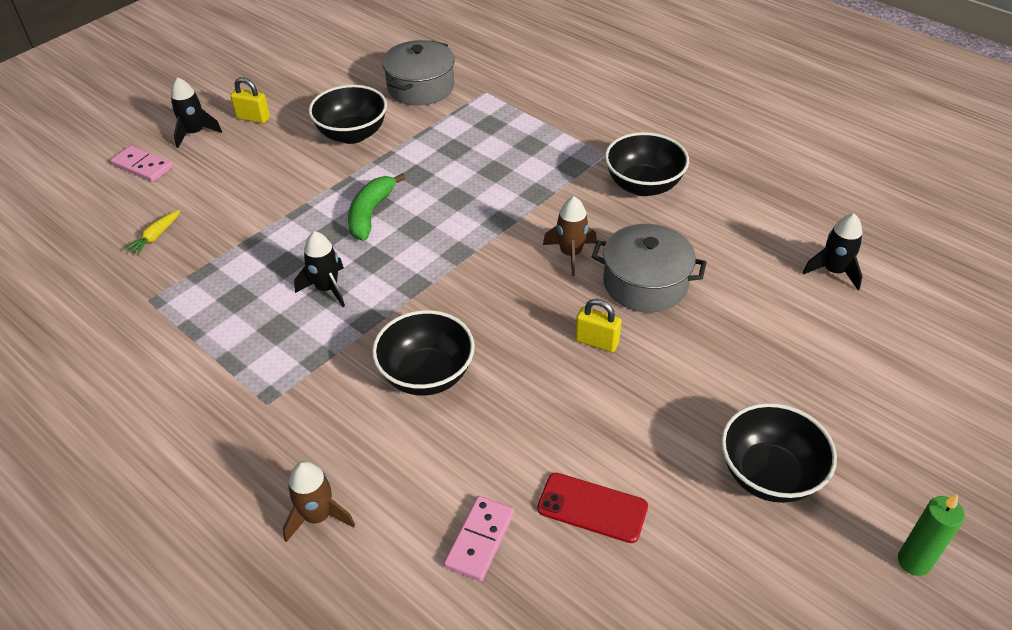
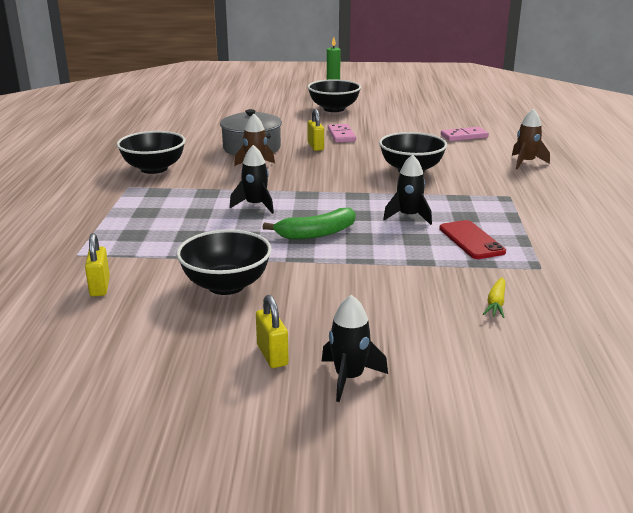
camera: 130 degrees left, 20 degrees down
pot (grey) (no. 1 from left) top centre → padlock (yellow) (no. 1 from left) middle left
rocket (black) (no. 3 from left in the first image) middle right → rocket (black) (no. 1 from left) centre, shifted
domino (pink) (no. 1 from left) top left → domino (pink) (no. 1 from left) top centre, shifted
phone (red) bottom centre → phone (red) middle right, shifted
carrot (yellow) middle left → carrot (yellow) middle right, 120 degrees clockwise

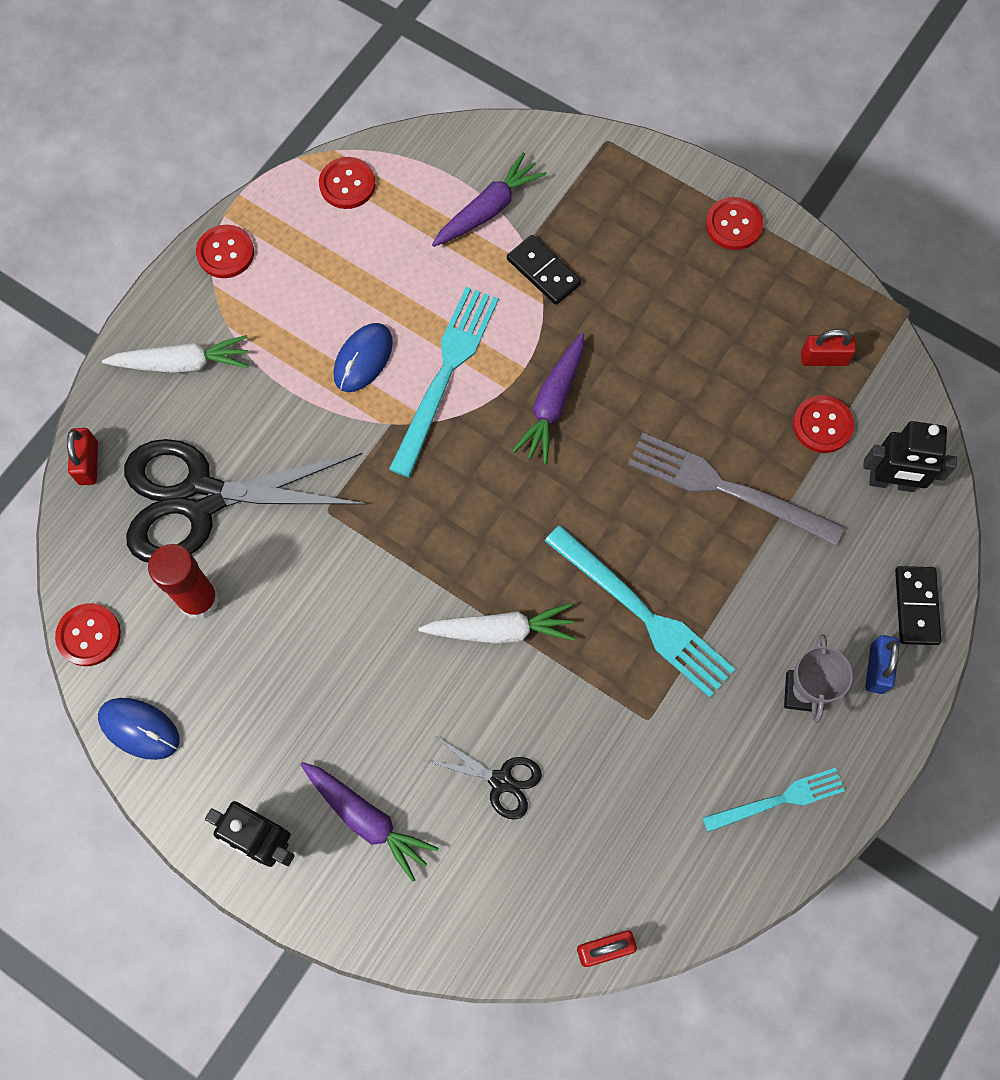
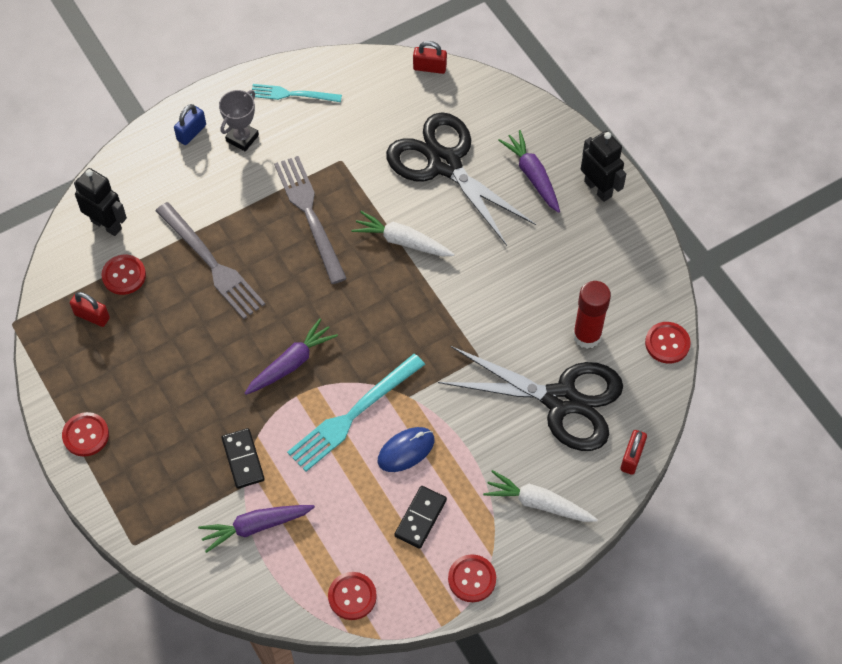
camera: 155 degrees left, 10 degrees down
fork (turquoise) (no. 2 from left) centre → fork (grey) (no. 2 from left) top centre
scissors (black) (no. 2 from left in the first image) bottom centre → scissors (black) (no. 1 from left) top centre, x2.25
domino (black) (no. 2 from left) middle right → domino (black) (no. 2 from left) bottom centre, shifted
mouse (blue) (no. 1 from left) bottom left → -

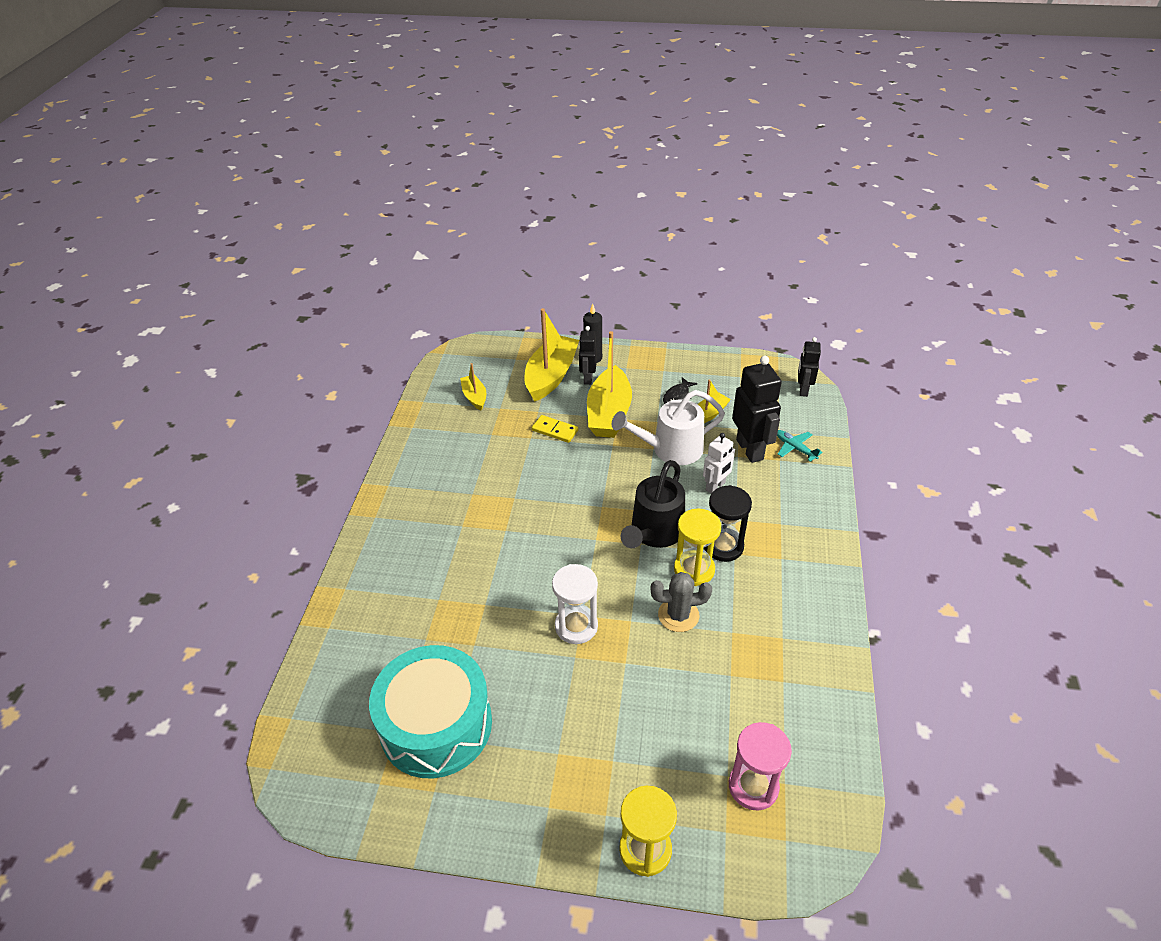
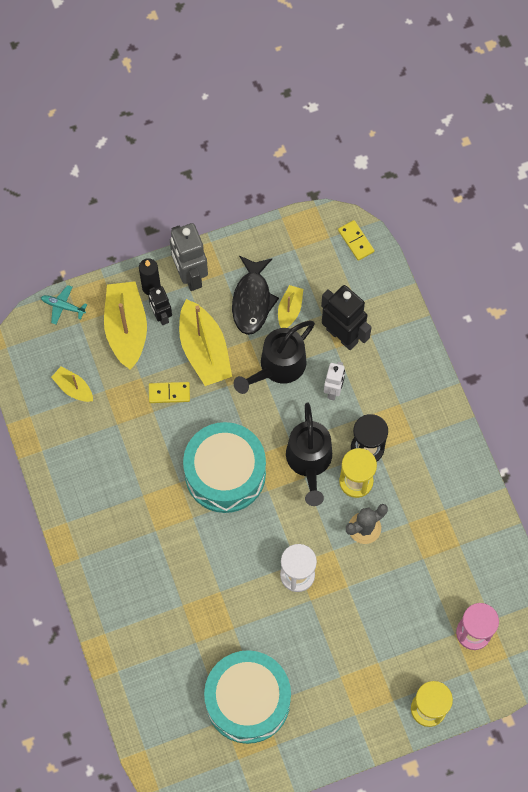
camera: 30 degrees left, 25 degrees up
plane (turquoise) middle right → plane (turquoise) middle left, shifted
- → robot (grey) top centre
- → drum (turquoise) (no. 1 from left) centre
fish (black) centre, x1.88
watering can (white) centre → watering can (black) (no. 1 from left) centre
robot (black) (no. 3 from left) middle right → domino (yellow) (no. 2 from left) top right

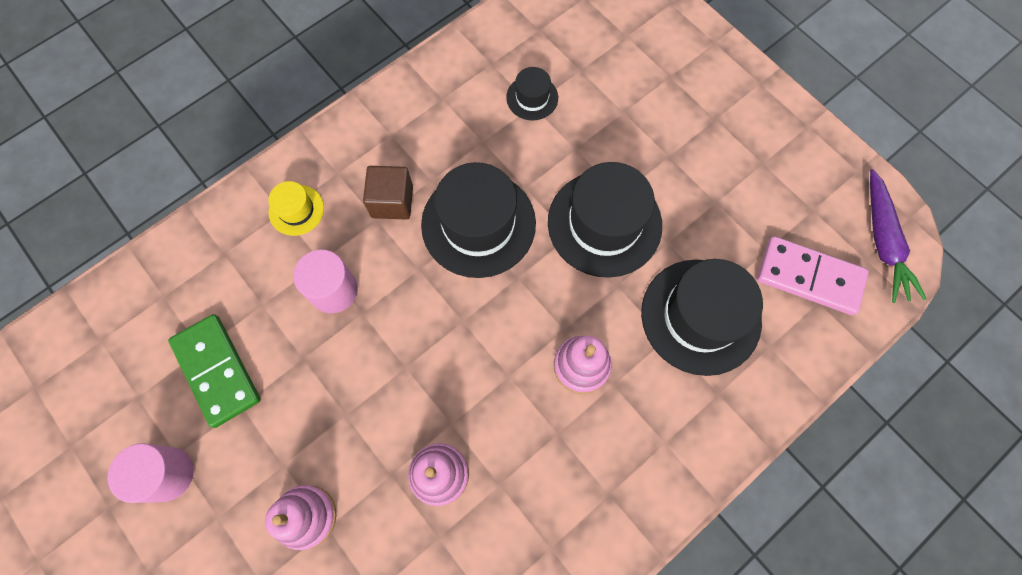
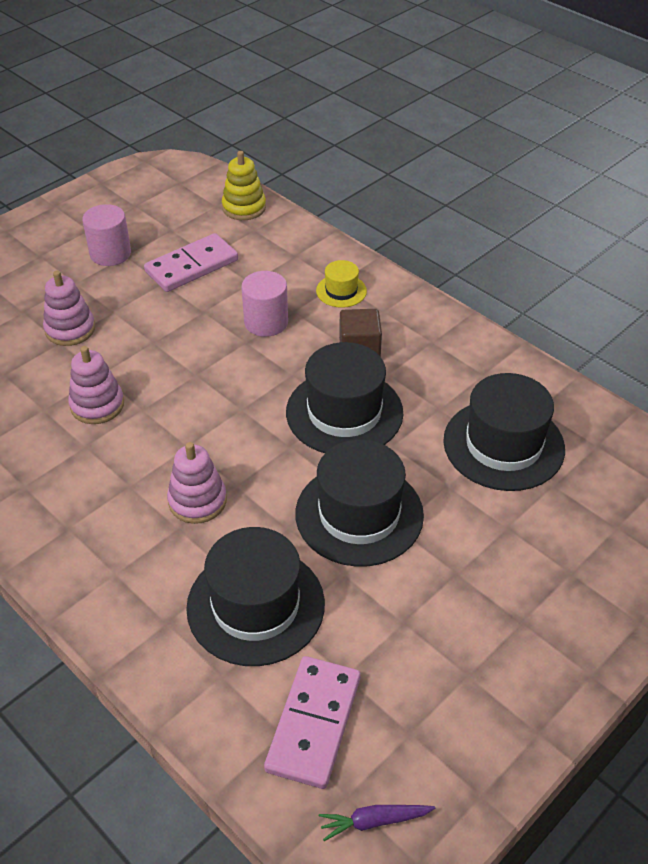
camera: 85 degrees right, 25 degrees down
domino (green) middle left → domino (pink) (no. 1 from left) top left
- → stacking toy (yellow) top centre
carrot (purple) middle right → carrot (purple) bottom centre, x0.59
hat (black) (no. 2 from left in the first image) top centre → hat (black) (no. 4 from left) middle right, x2.06

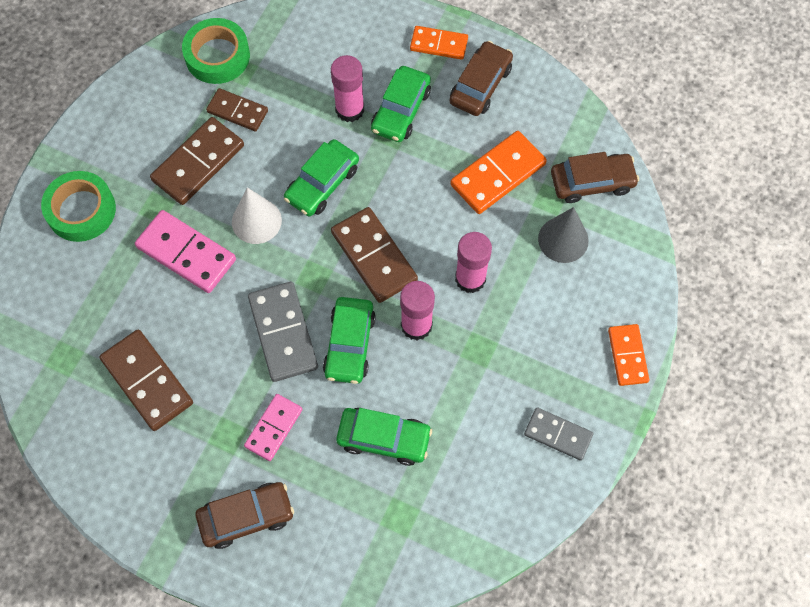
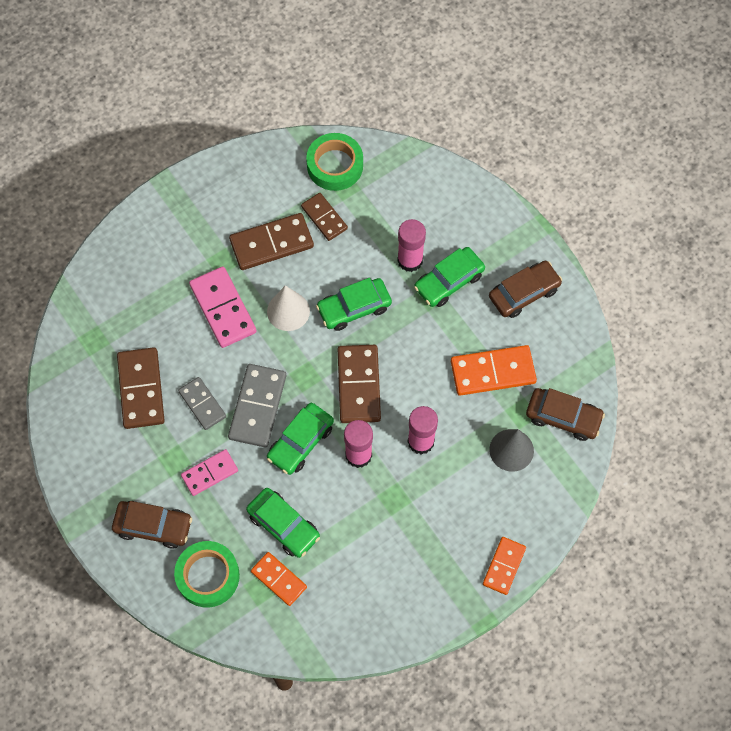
camera: 30 degrees right, 0 degrees up
tape (green) (no. 1 from left) middle left → tape (green) (no. 1 from left) bottom left, shifted
domino (grey) (no. 2 from left in the first image) bottom right → domino (grey) (no. 1 from left) middle left, shifted
domino (orange) (no. 1 from left) top centre → domino (orange) (no. 1 from left) bottom centre, shifted

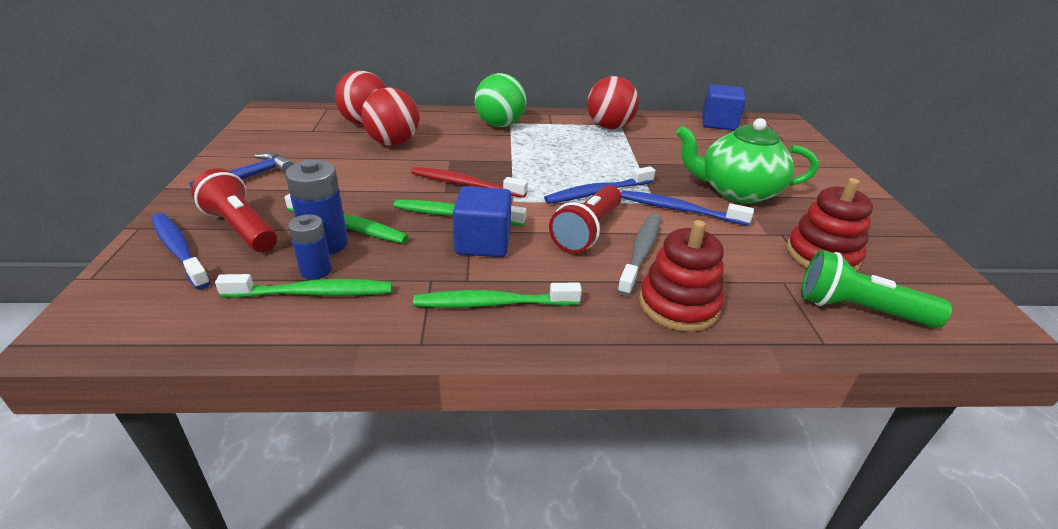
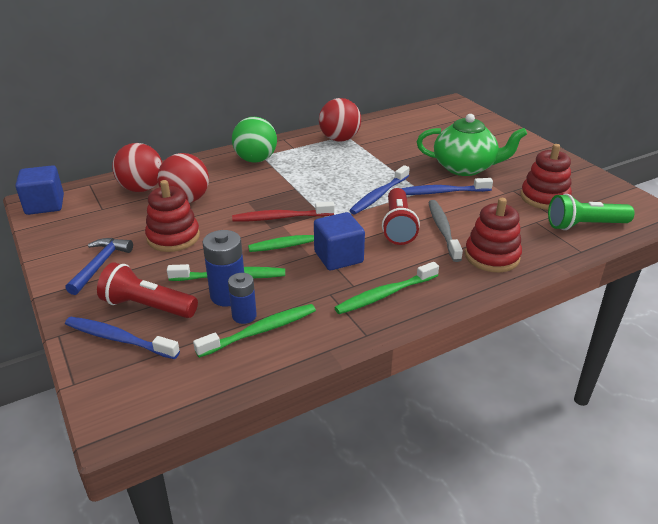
camera: 25 degrees left, 0 degrees up
cube (blue) (no. 2 from left in the first image) top right → cube (blue) (no. 1 from left) middle left, shifted
- → stacking toy (red) (no. 1 from left) middle left
teapot (green) top right, 150 degrees counterclockwise

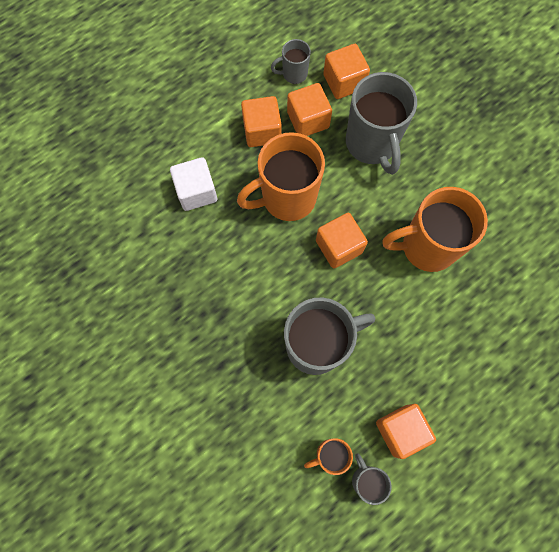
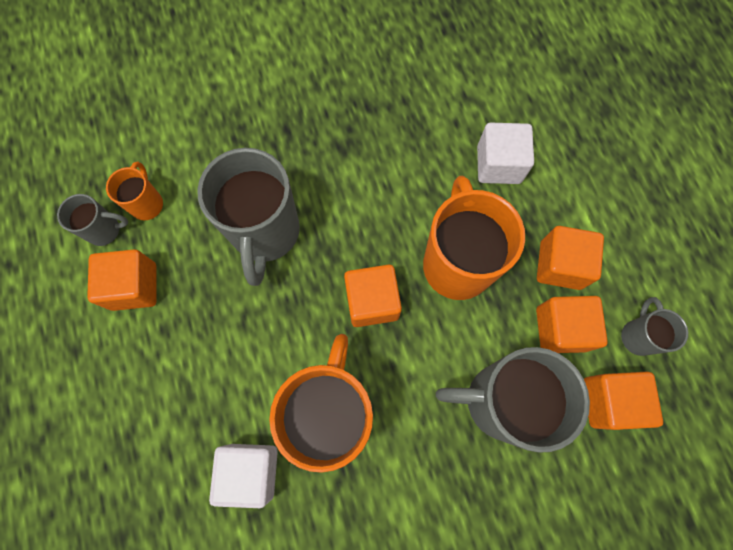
camera: 110 degrees right, 0 degrees up
- → cube (white) (no. 1 from left) bottom left

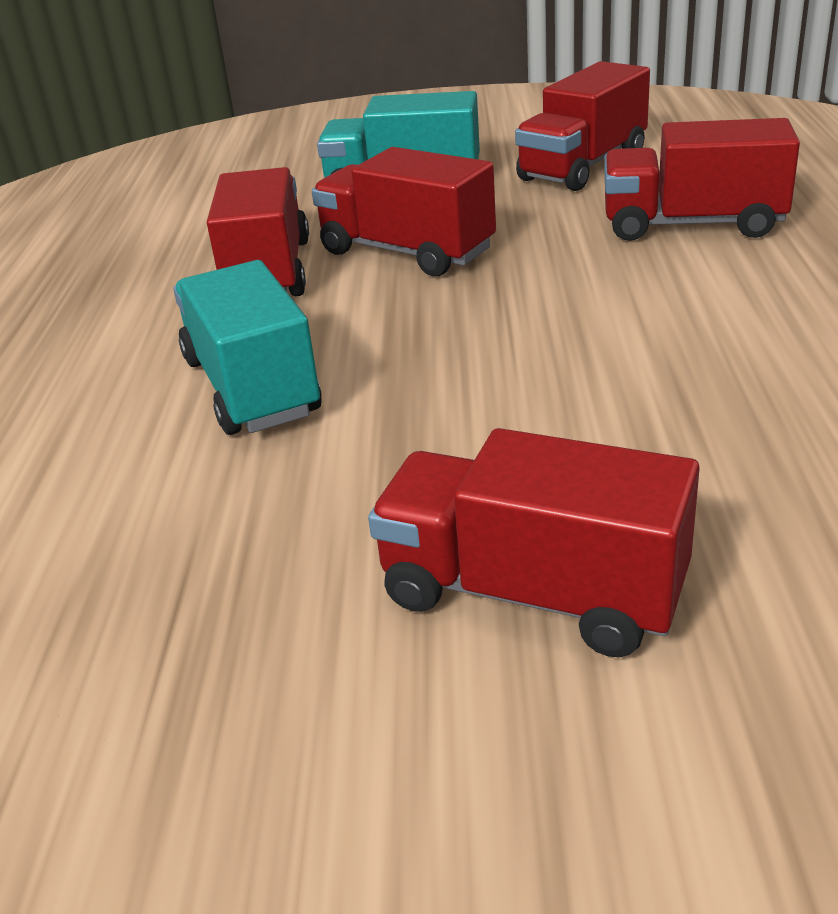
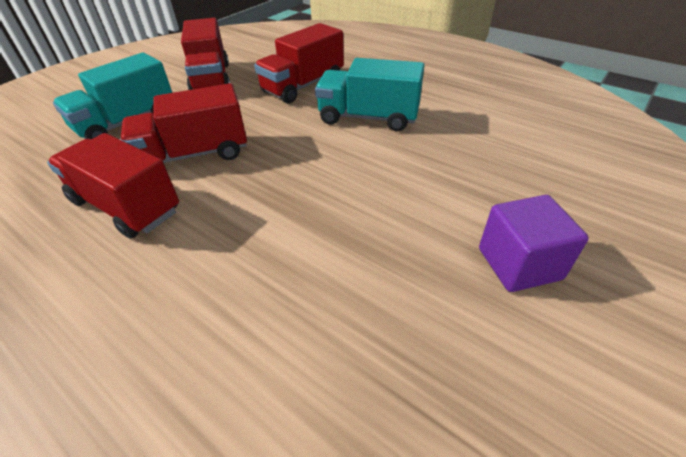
camera: 55 degrees left, 10 degrees up
truck (turquoise) (no. 1 from left in the first image) middle left → truck (turquoise) (no. 2 from left) top centre, shifted
truck (red) (no. 3 from left) centre → cube (purple) middle right

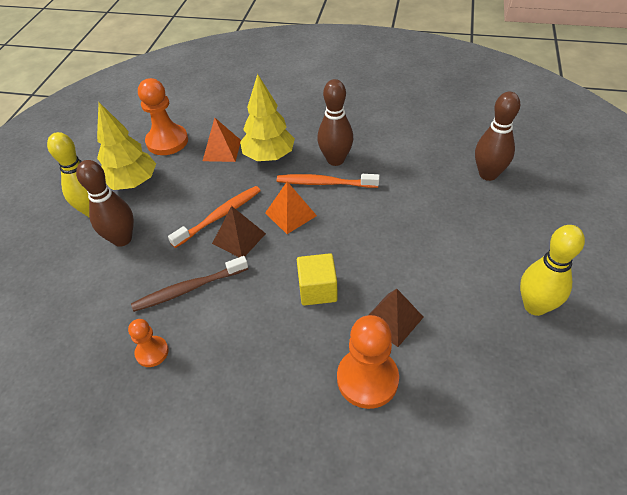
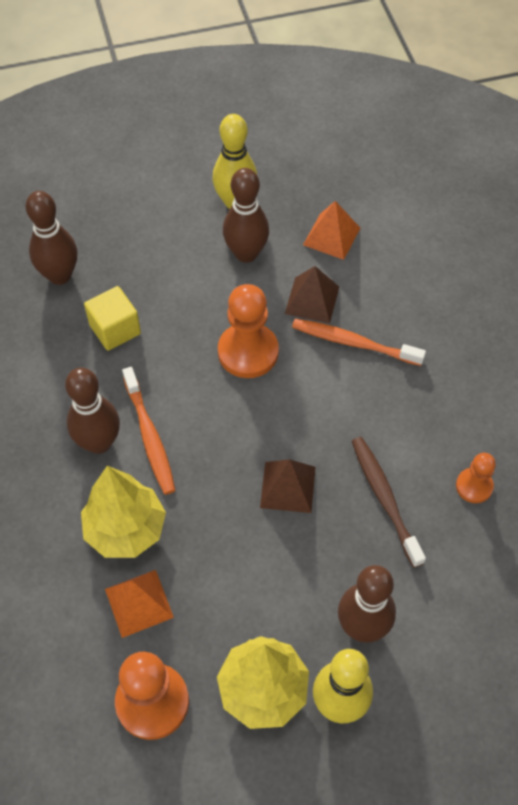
camera: 120 degrees left, 10 degrees up
cube (yellow) centre → cube (yellow) middle left, shifted
pawn (orange) (no. 3 from left in the first image) bottom centre → pawn (orange) (no. 2 from left) centre, shifted
- → bowling pin (brown) (no. 3 from left) top centre
toothbrush (orange) (no. 1 from left in the first image) centre → toothbrush (orange) (no. 2 from left) middle right, shifted
pyramid (orange) (no. 2 from left) centre → pyramid (orange) (no. 2 from left) top centre, shifted
toothbrush (brown) middle left → toothbrush (brown) middle right, 150 degrees counterclockwise

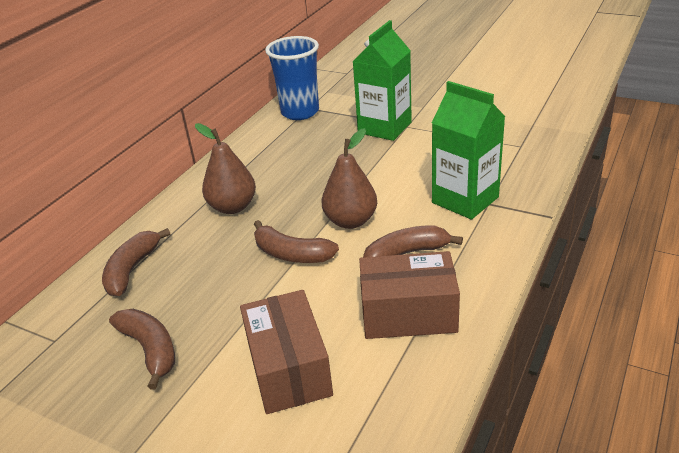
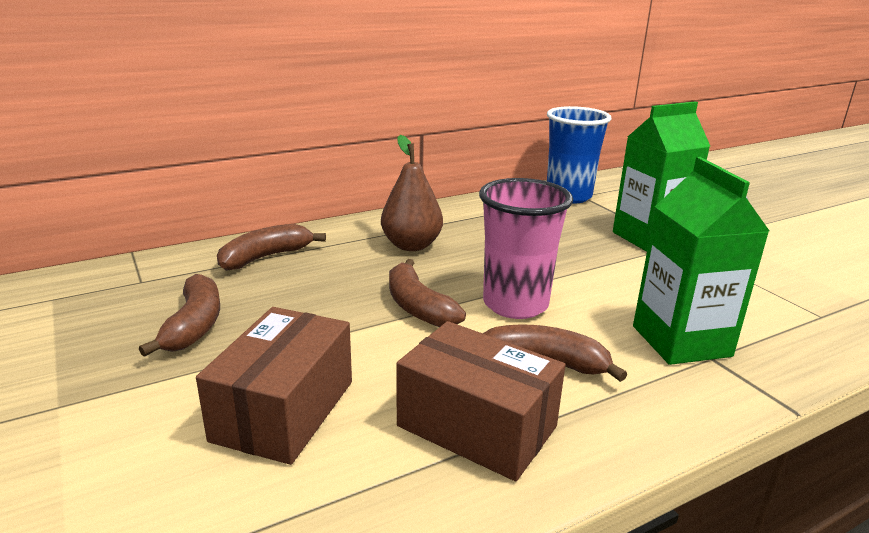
camera: 30 degrees right, 10 degrees down
pear (brown) (no. 2 from left) centre → cup (pink) centre

